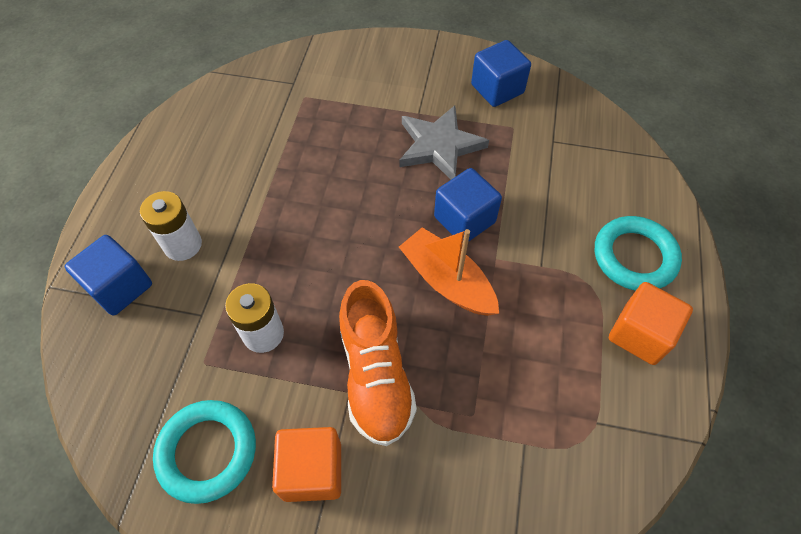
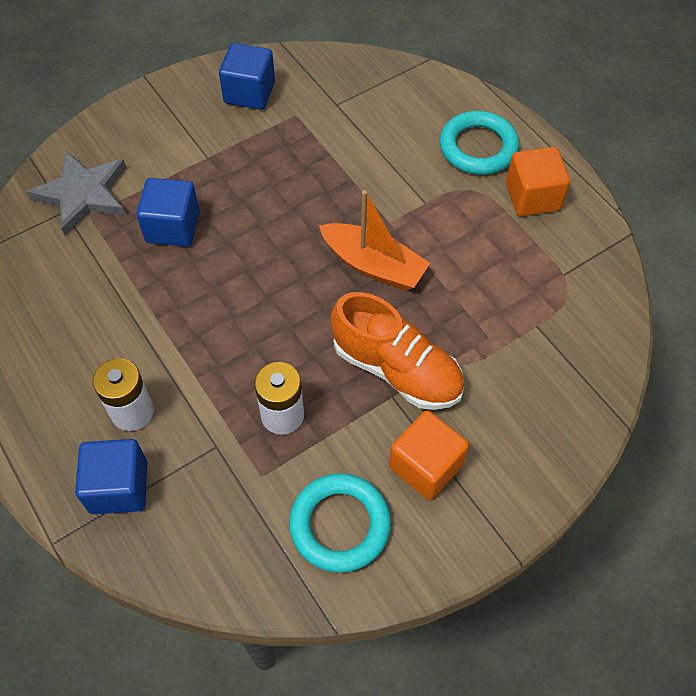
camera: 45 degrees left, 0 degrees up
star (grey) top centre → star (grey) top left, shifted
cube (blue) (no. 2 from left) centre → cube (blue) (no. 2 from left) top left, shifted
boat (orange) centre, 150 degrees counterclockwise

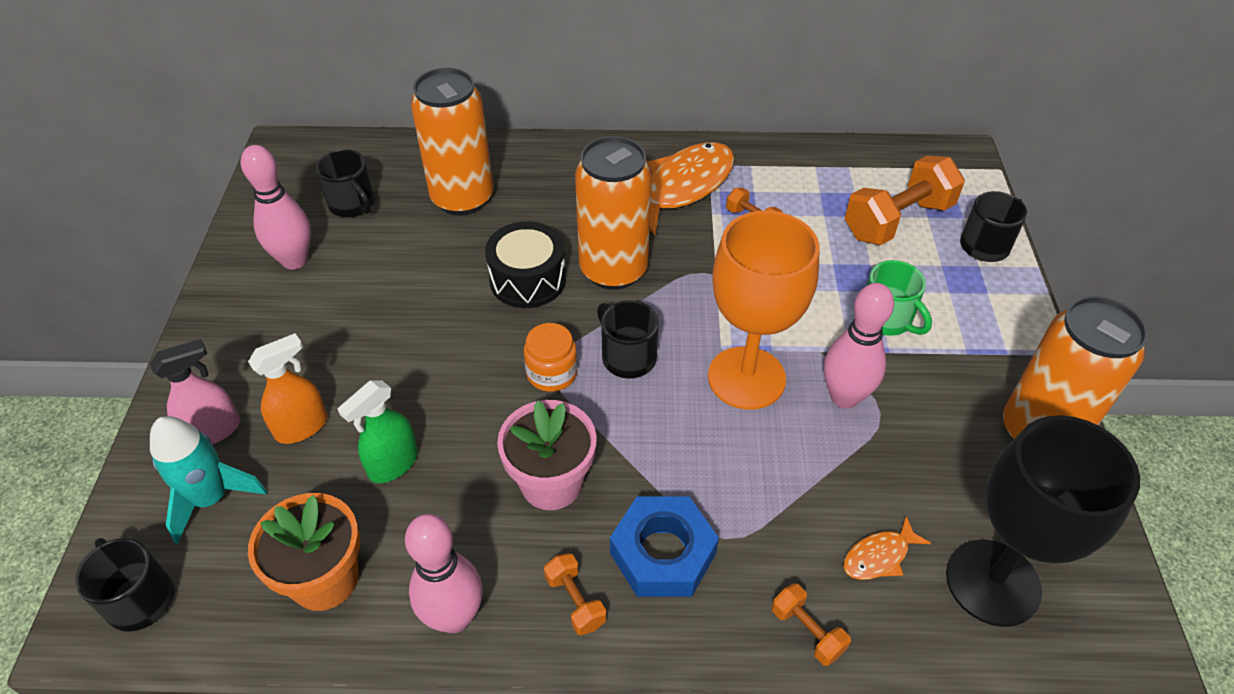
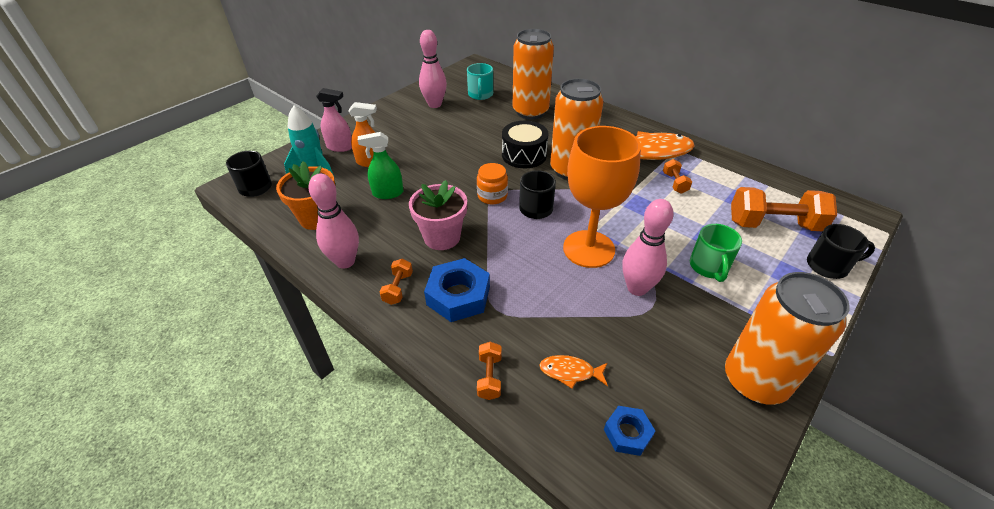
camera: 40 degrees right, 5 degrees down
mug (black) (no. 2 from left) top left → mug (turquoise) top centre
goblet (black) bottom right → nut (blue) (no. 2 from left) bottom centre

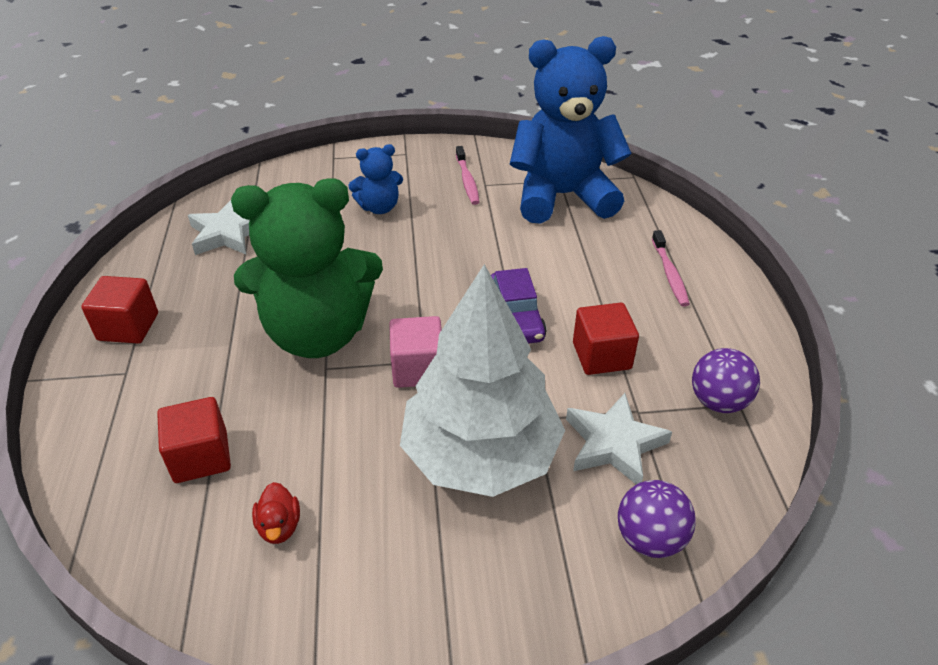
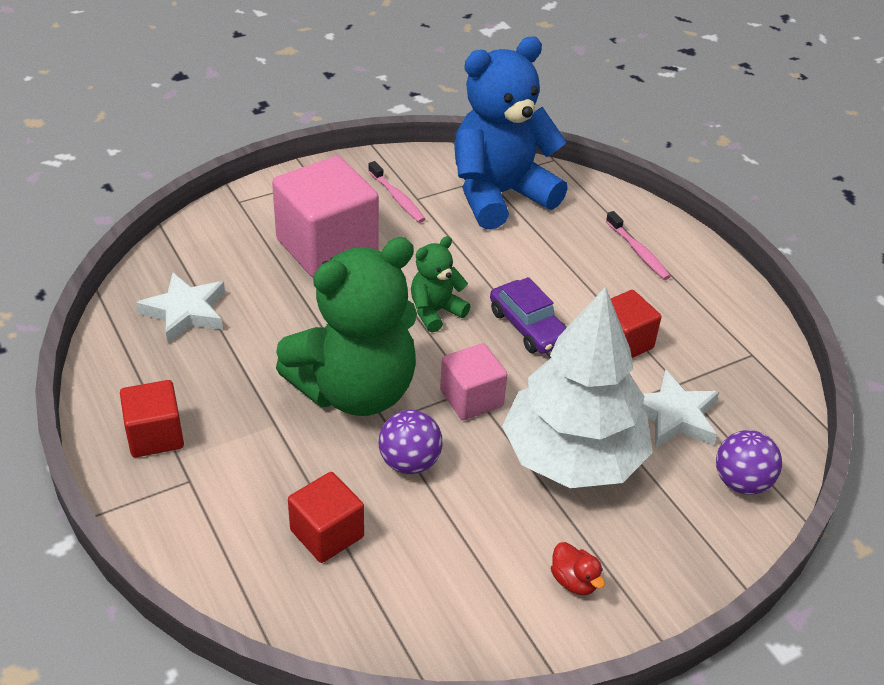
camera: 25 degrees left, 0 degrees up
teddy bear (blue) (no. 1 from left) top centre → cube (pink) (no. 1 from left) top centre
ball (purple) (no. 2 from left in the first image) middle right → ball (purple) (no. 1 from left) centre, shifted
- → teddy bear (green) (no. 2 from left) centre
duck (red) bottom left → duck (red) bottom centre, shifted

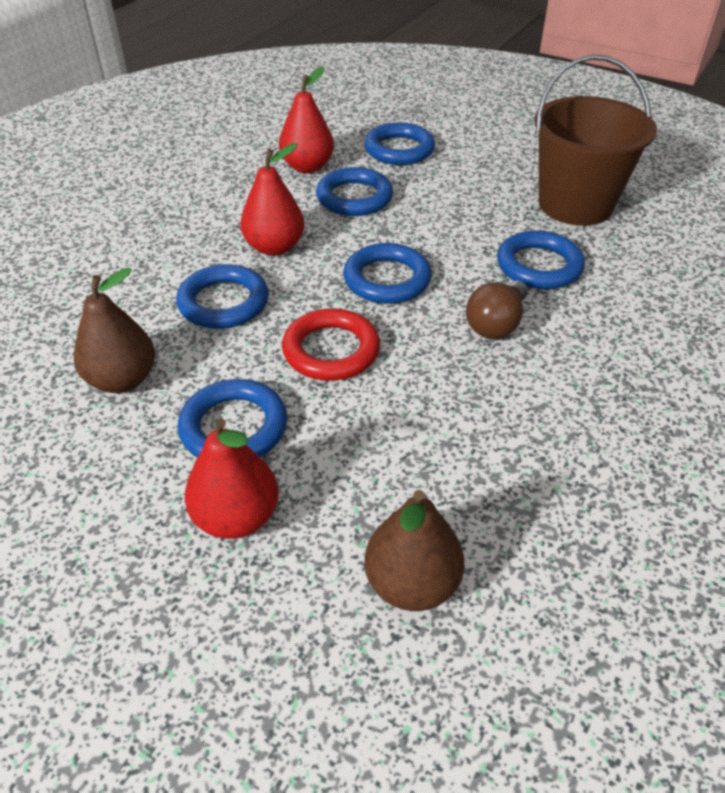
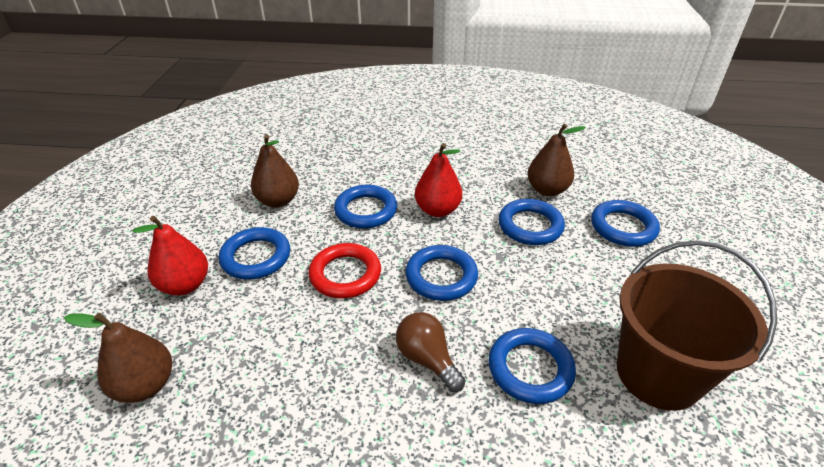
camera: 65 degrees right, 5 degrees down
light bulb (brown) middle right → light bulb (brown) bottom centre, 45 degrees clockwise
pear (red) (no. 3 from left) top centre → pear (brown) (no. 3 from left) middle right

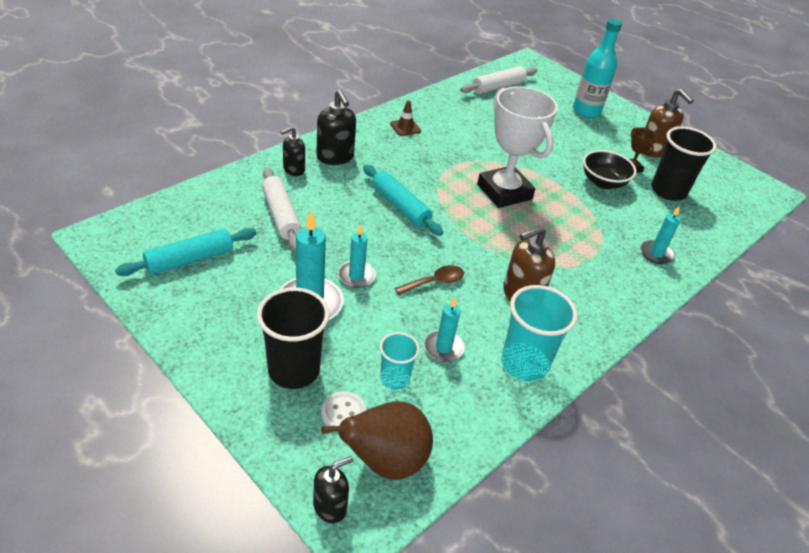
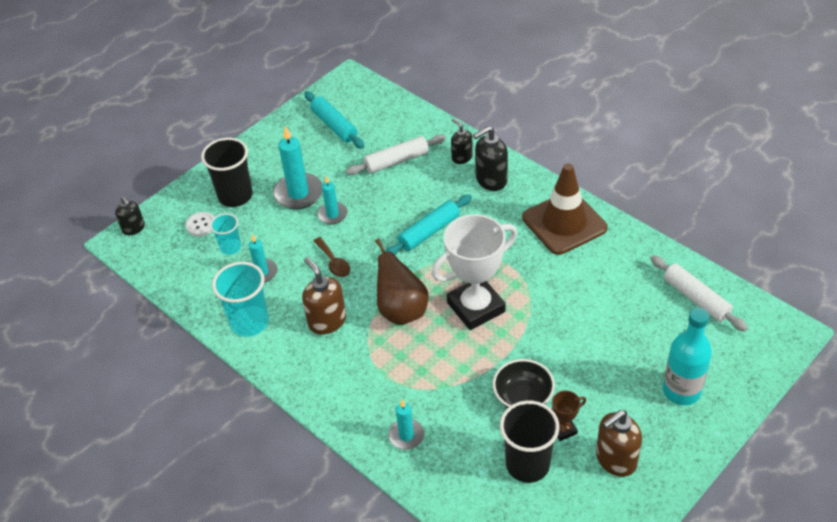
camera: 95 degrees right, 5 degrees up
pear (brown) bottom centre → pear (brown) centre, shifted
traffic cone (brown) top centre → traffic cone (brown) middle right, x2.45

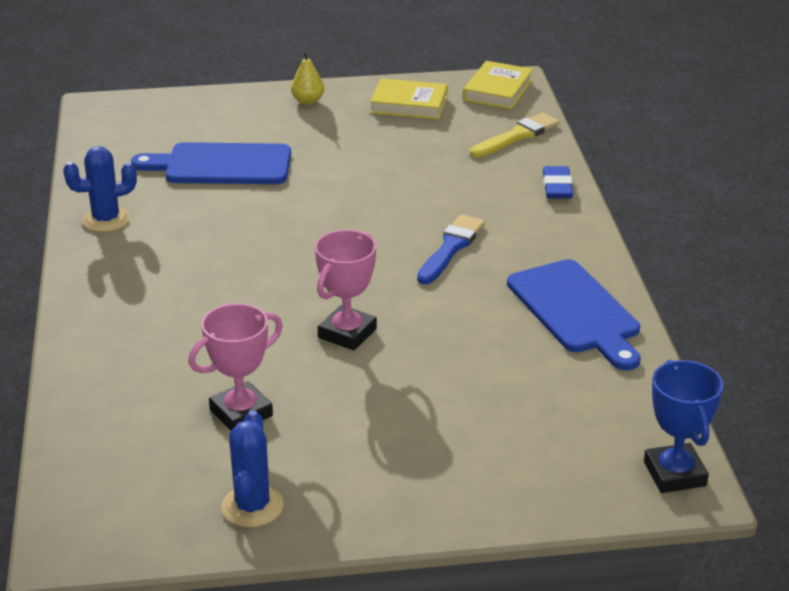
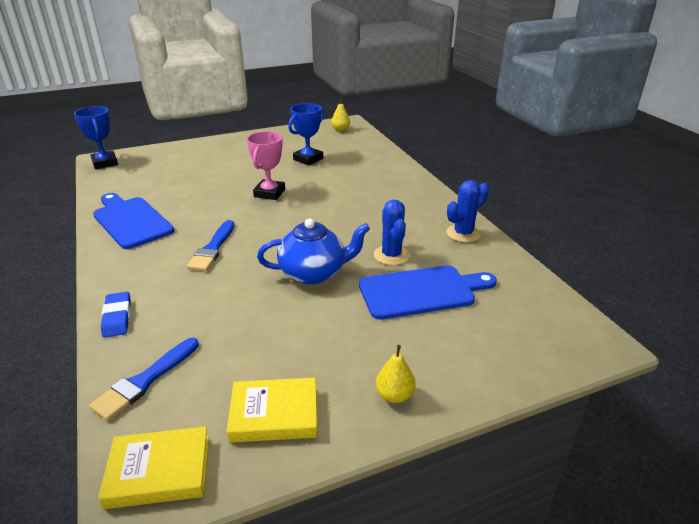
camera: 165 degrees right, 0 degrees up
brush (yellow) top centre → brush (blue) (no. 1 from left) bottom left
book (yellow) (no. 2 from left in the first image) top centre → book (yellow) (no. 1 from left) bottom left, 75 degrees clockwise
- → teapot (blue) centre
trophy (pink) (no. 1 from left) middle left → trophy (blue) (no. 2 from left) top centre
- → pear (yellow) (no. 1 from left) top centre
cactus (blue) (no. 2 from left in the first image) bottom left → cactus (blue) (no. 1 from left) centre, shifted

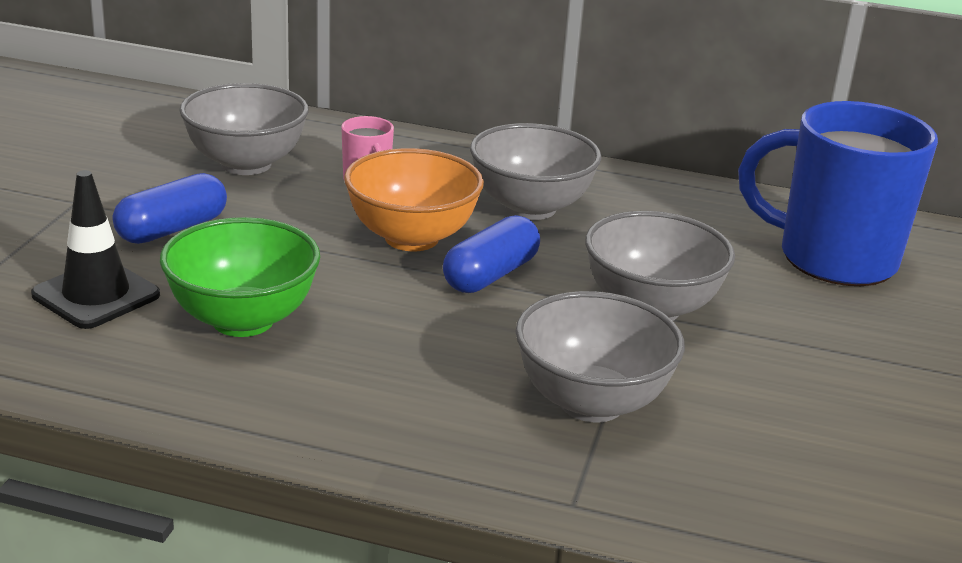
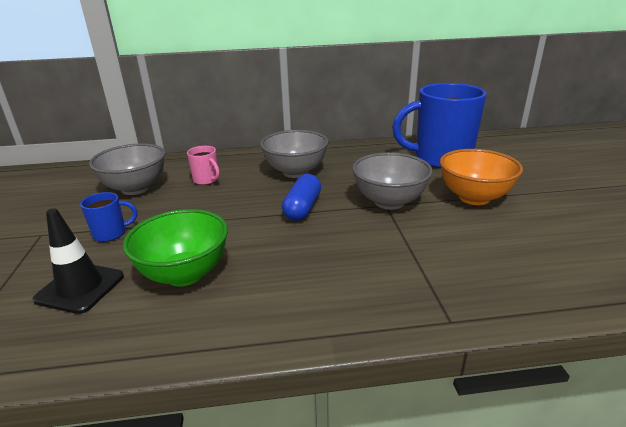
camera: 20 degrees left, 0 degrees up
capsule (blue) (no. 1 from left) middle left → mug (blue) (no. 1 from left) middle left
bowl (orange) centre → bowl (orange) middle right, shifted
bowl (grey) (no. 3 from left) centre → -

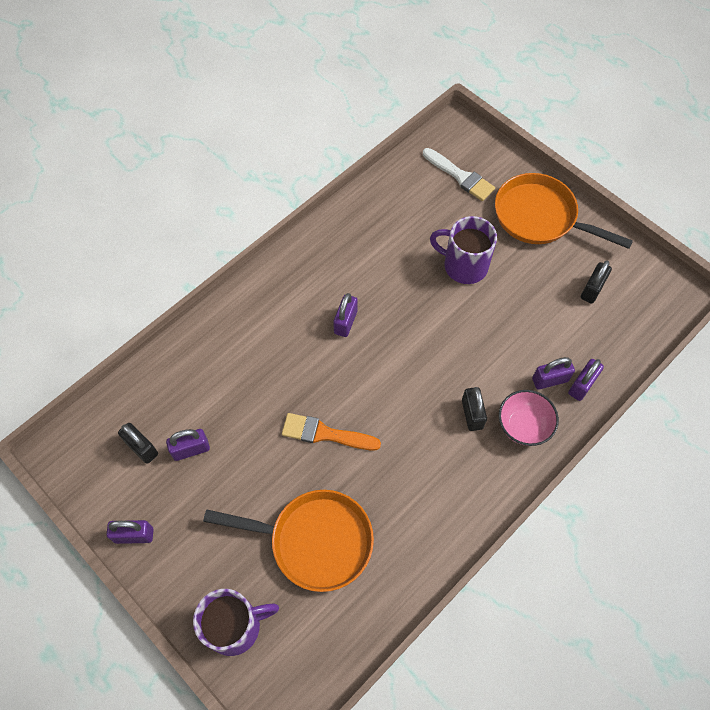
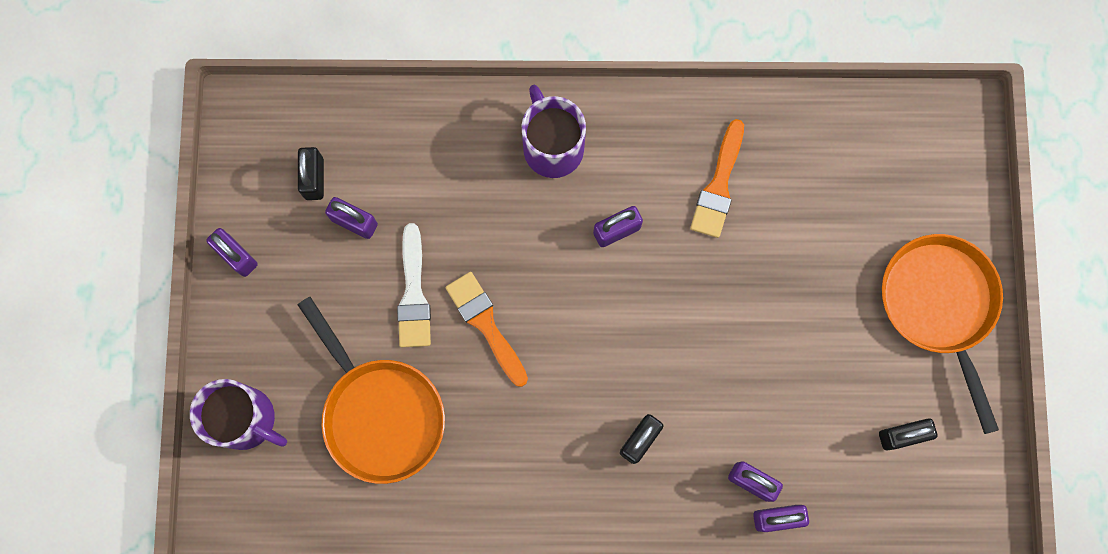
camera: 45 degrees right, 15 degrees up
brush (white) top centre → brush (white) centre, shifted
mug (purple) (no. 2 from left) centre → mug (purple) (no. 2 from left) top centre, shifted
- → brush (orange) (no. 2 from left) top centre
bowl (pink) middle right → -

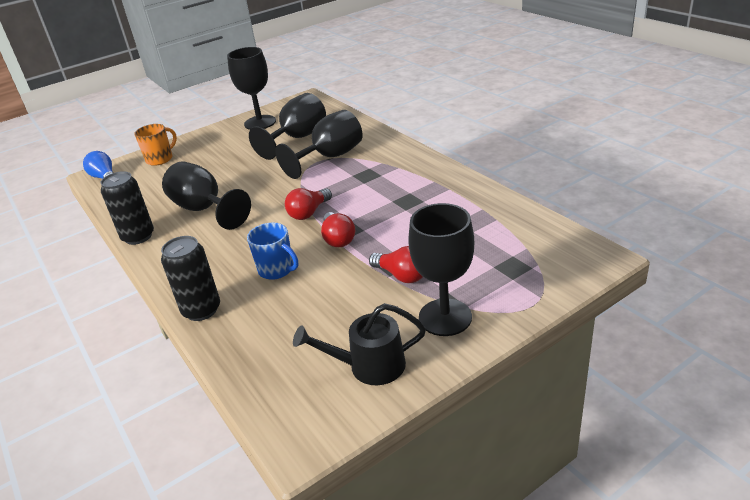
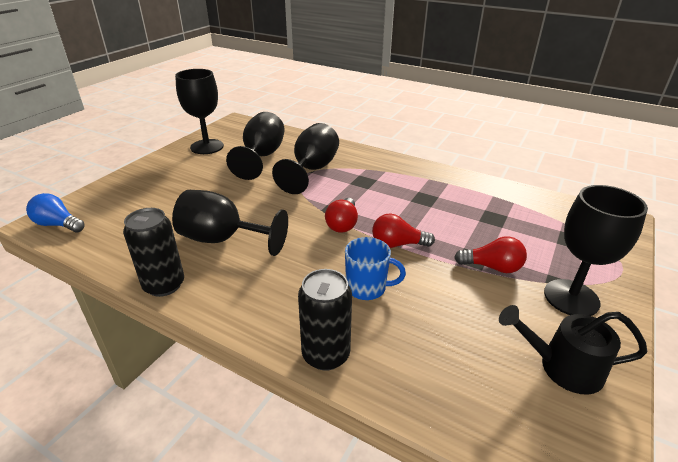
camera: 30 degrees left, 0 degrees up
light bulb (red) (no. 2 from left) centre, 135 degrees clockwise
watering can (black) bottom centre → watering can (black) bottom right, 45 degrees clockwise
mug (orange) top left → -

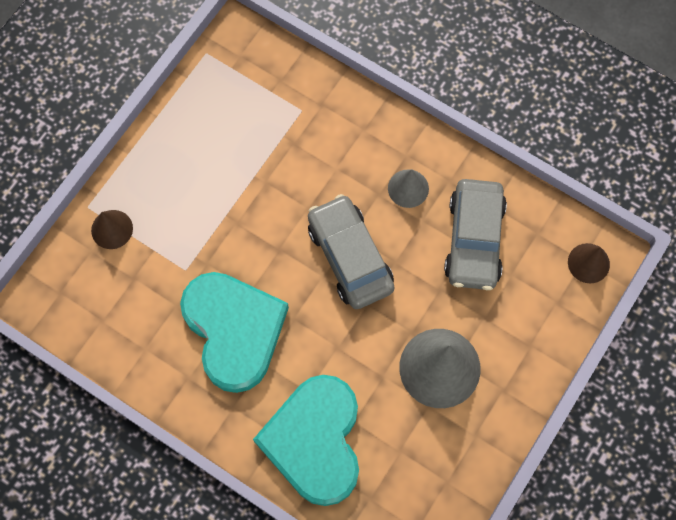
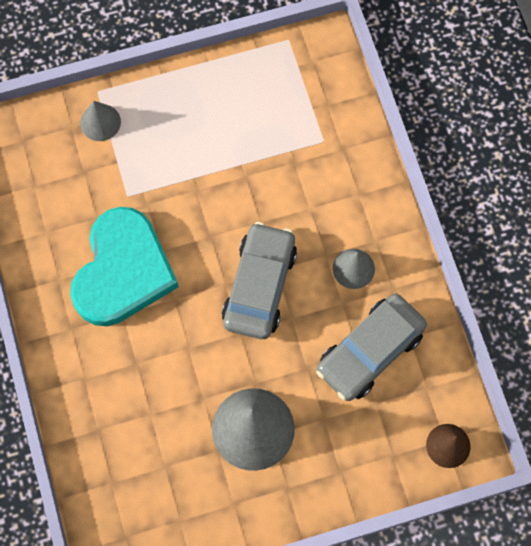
camera: 40 degrees right, 0 degrees up
cone (brown) (no. 1 from left) middle left → cone (grey) (no. 1 from left) top left
heart (turquoise) (no. 2 from left) bottom centre → -

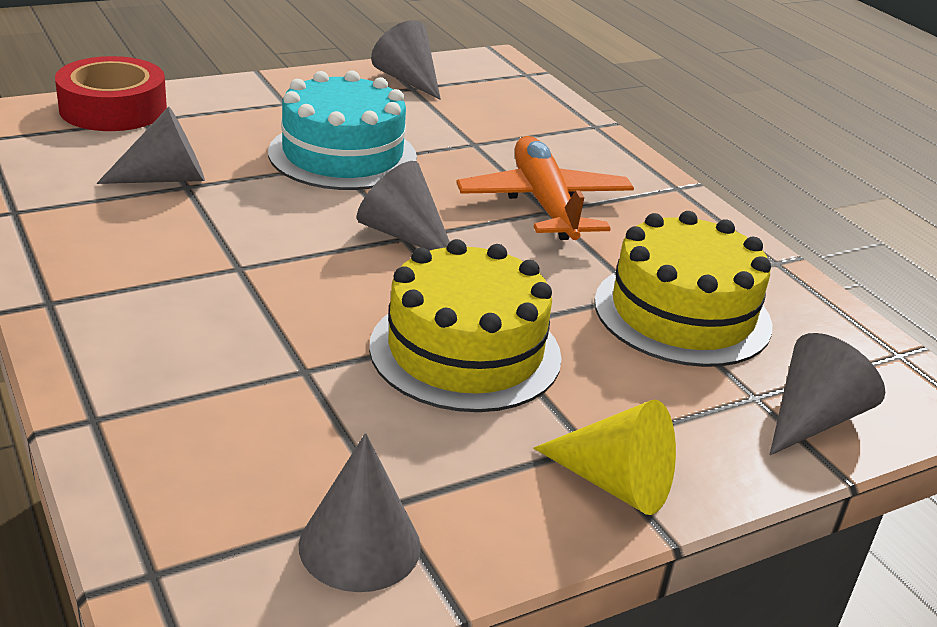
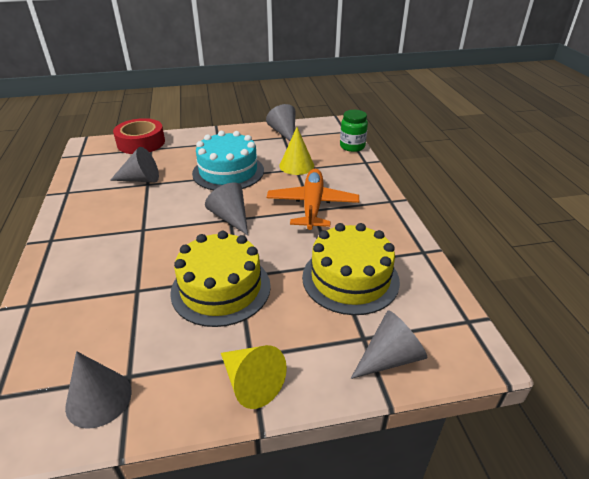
camera: 20 degrees right, 5 degrees up
- → cone (yellow) (no. 2 from left) top centre
- → jar (green) top centre

